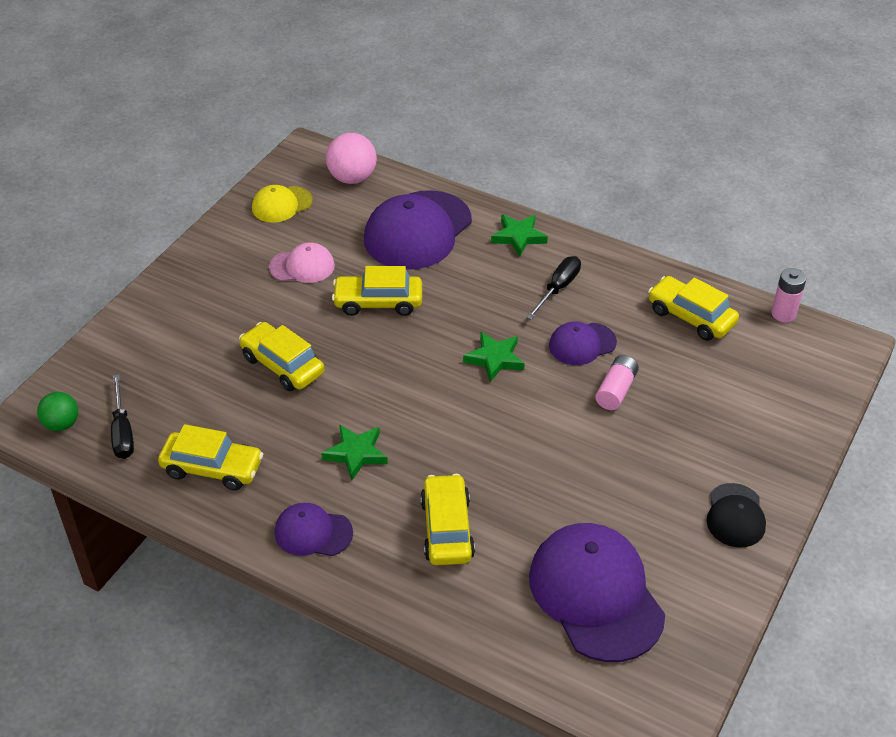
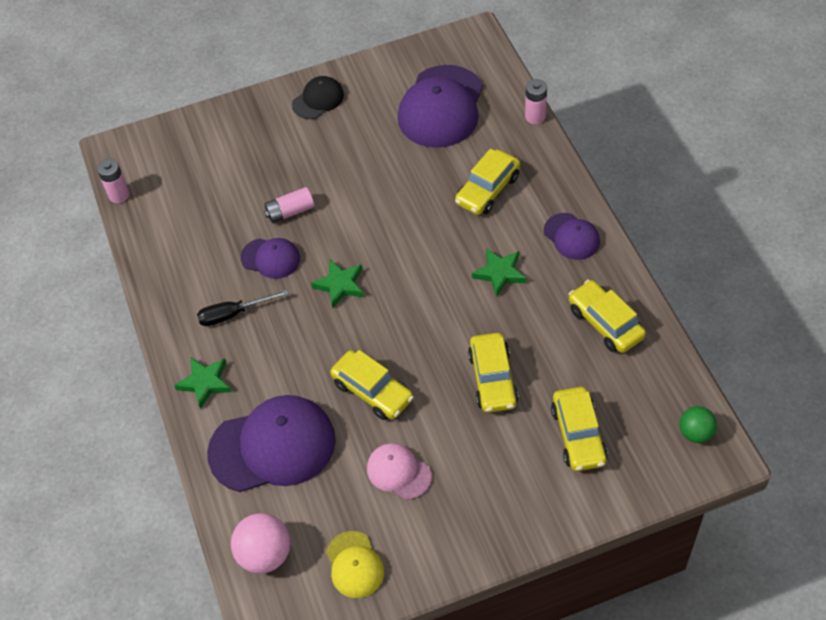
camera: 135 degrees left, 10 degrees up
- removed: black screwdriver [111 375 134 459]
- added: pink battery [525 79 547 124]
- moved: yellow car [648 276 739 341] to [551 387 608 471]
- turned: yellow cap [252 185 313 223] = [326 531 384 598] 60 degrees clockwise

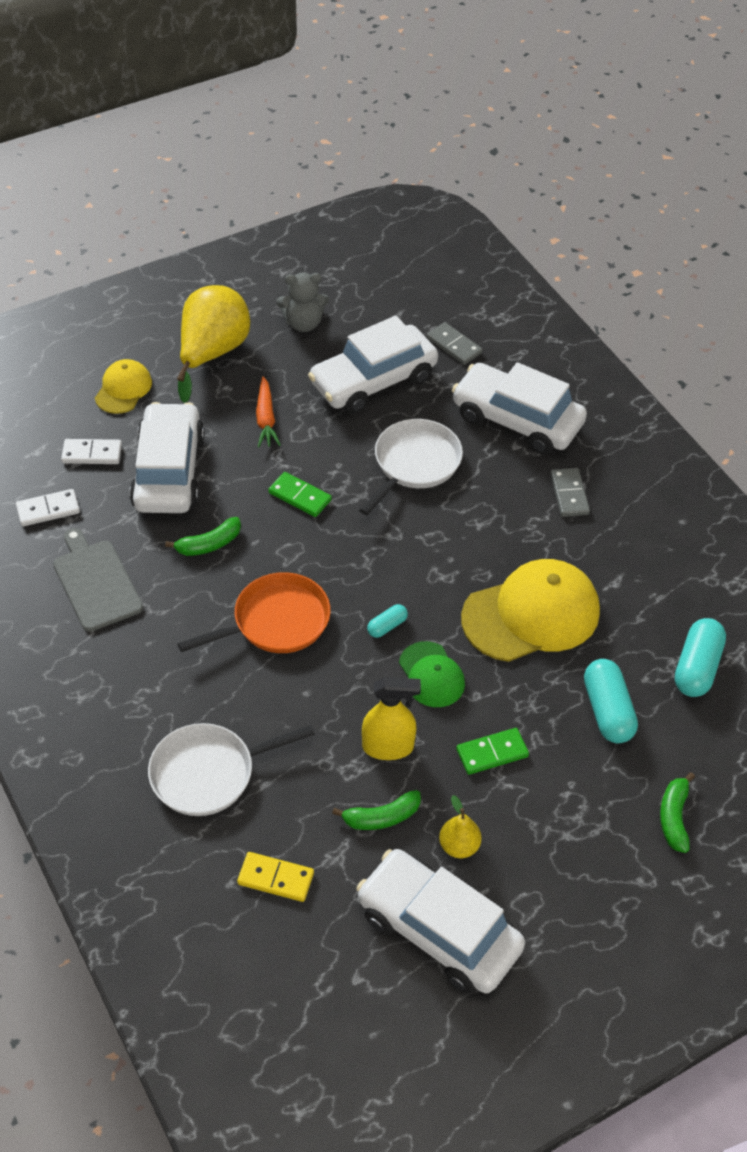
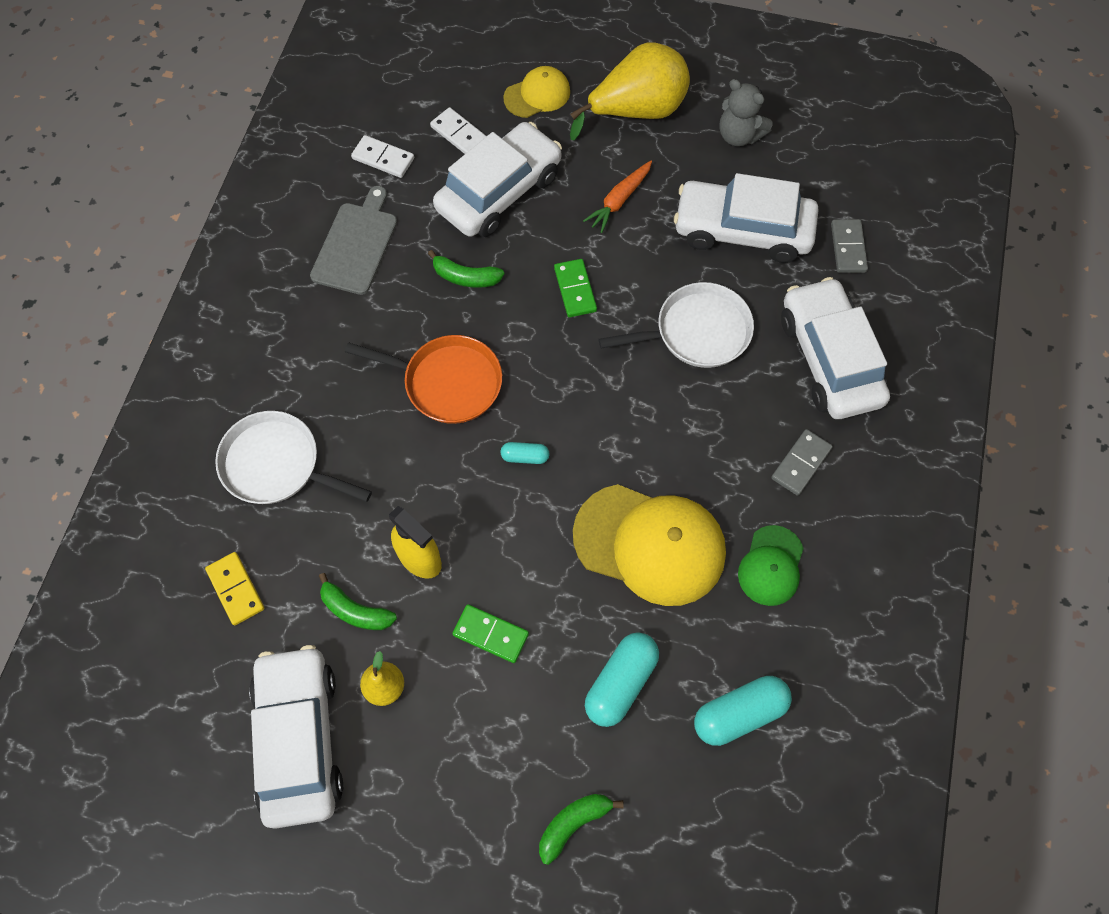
camera: 45 degrees right, 15 degrees up
- moved: green cap [399 641 465 707] to [738 525 804 606]

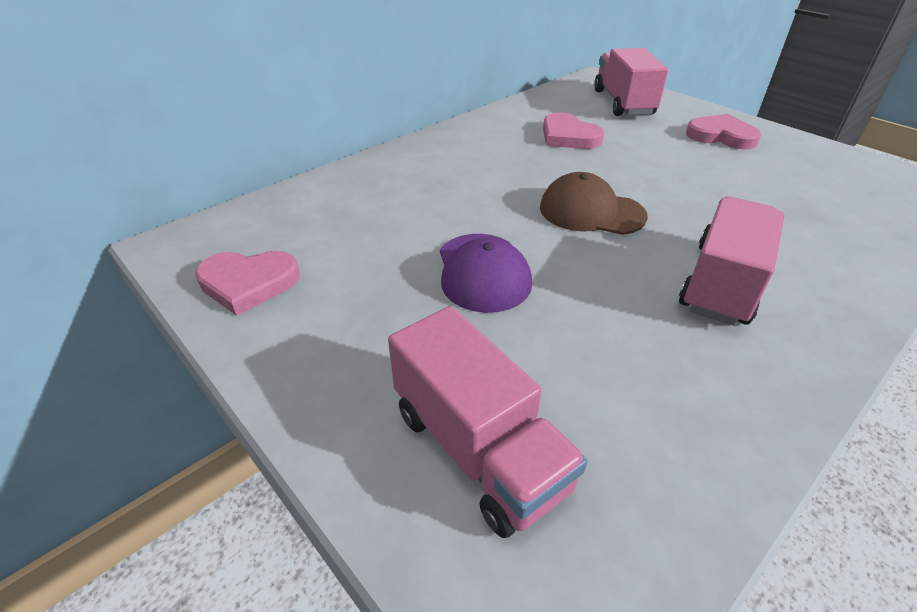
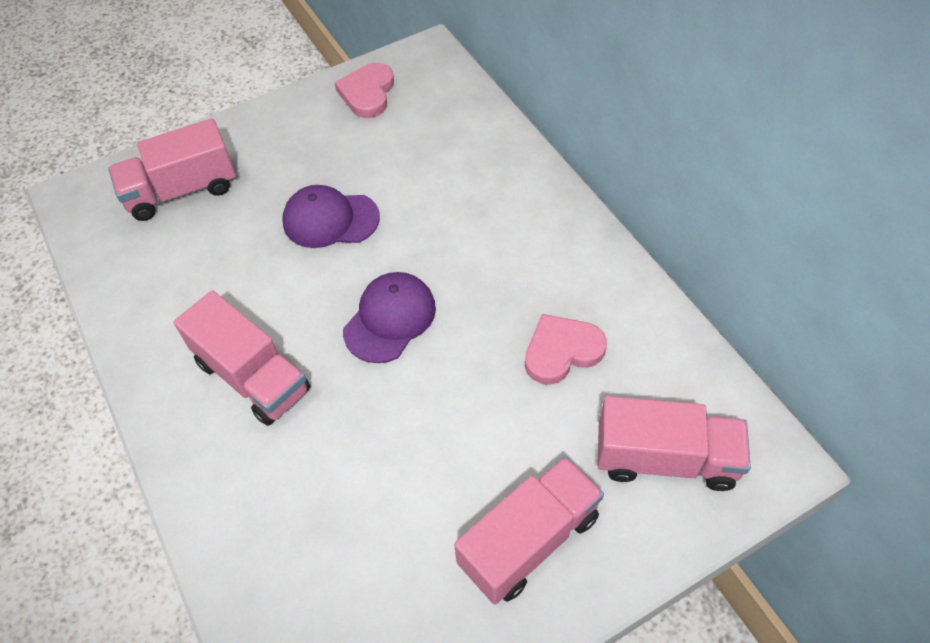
camera: 105 degrees right, 15 degrees up
- replaced: pink heart [686 114 761 149] to pink truck [454 456 604 605]
- recoloured: brown cap [540 172 648 235] to purple cap [343 272 436 363]

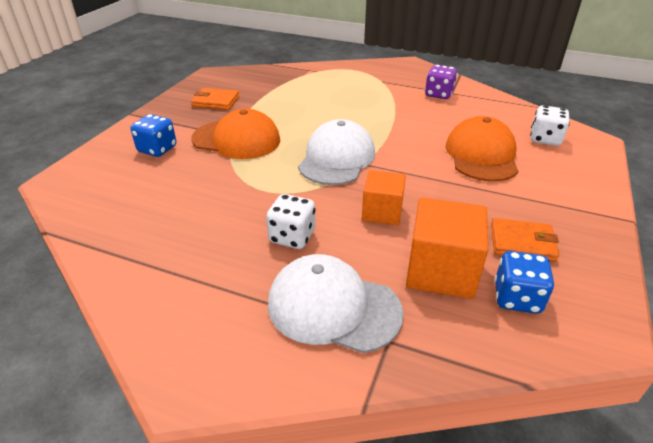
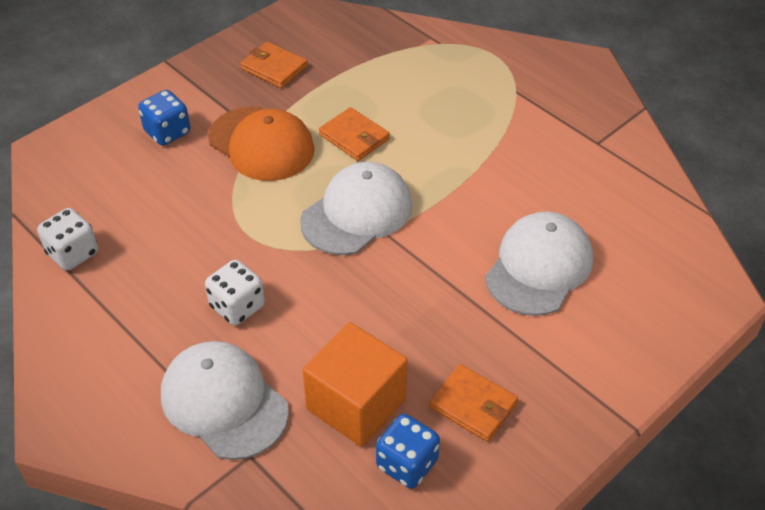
camera: 25 degrees right, 10 degrees up
- removed: orange cube [362 170 406 225]
- removed: purple dice [425 65 457 99]
- added: orange wallet [319 107 390 161]
- moved: white dice [530 105 570 146] to [37 208 98 271]
- recoloured: orange cap [445 116 518 182] to white cap [485 211 593 316]

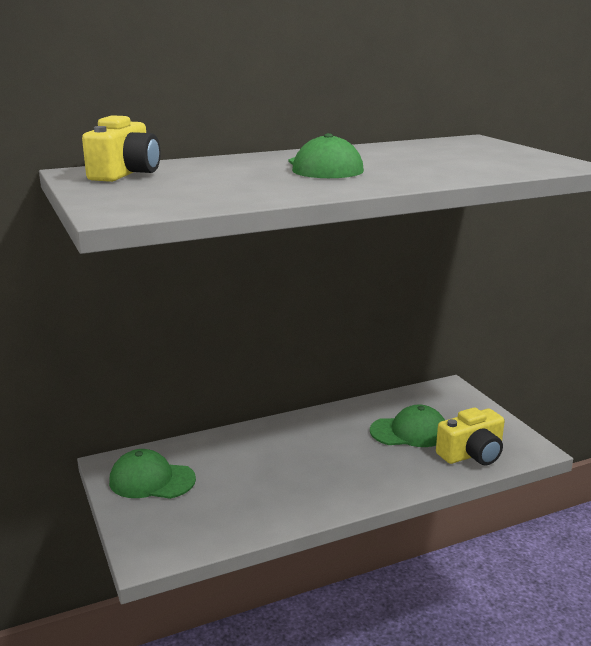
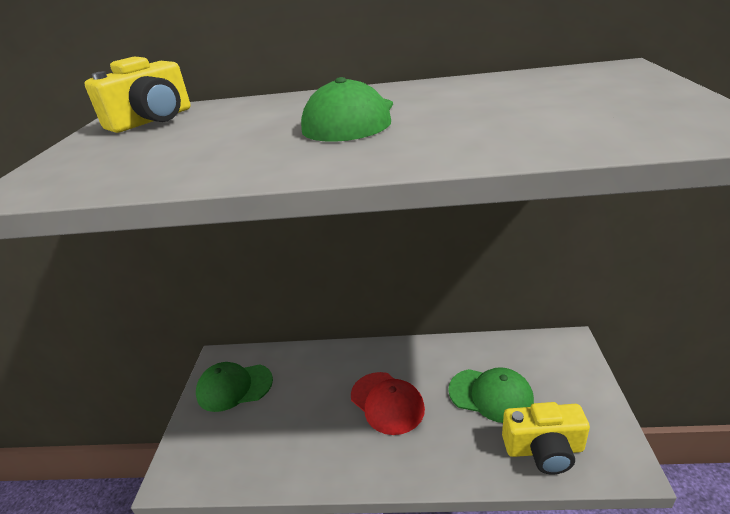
camera: 30 degrees right, 10 degrees up
- added: red cap [351 372 425 435]
- turned: green cap [109 449 196 499] = [196 362 273 412] 45 degrees counterclockwise

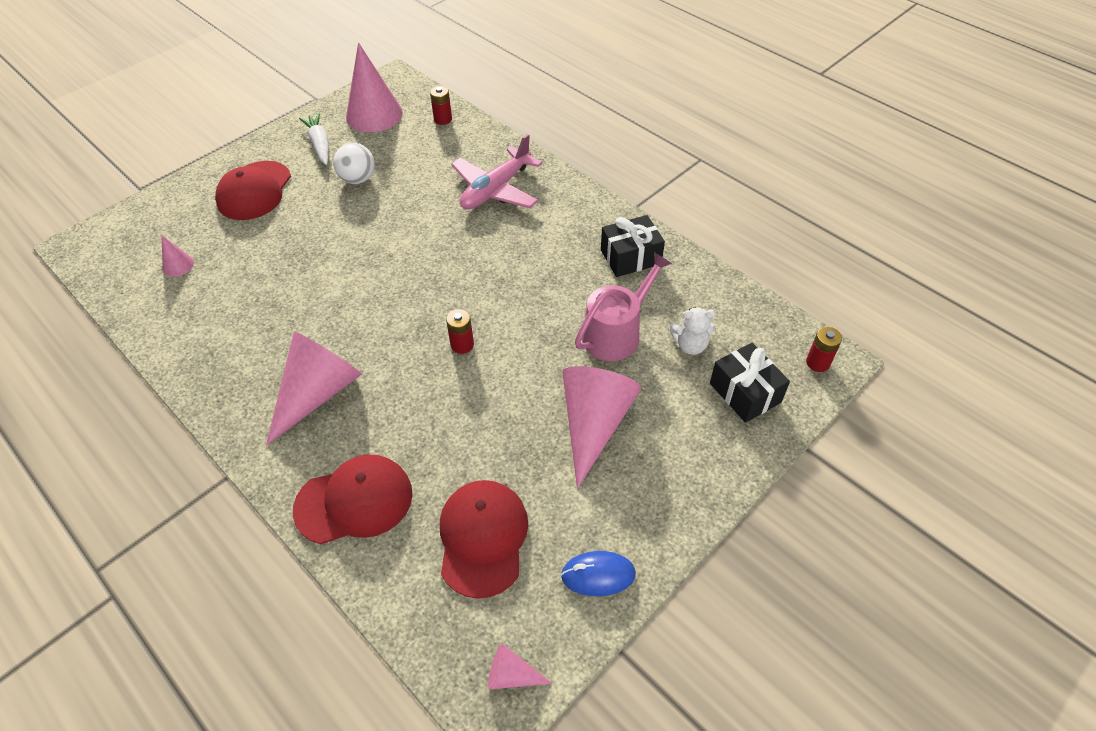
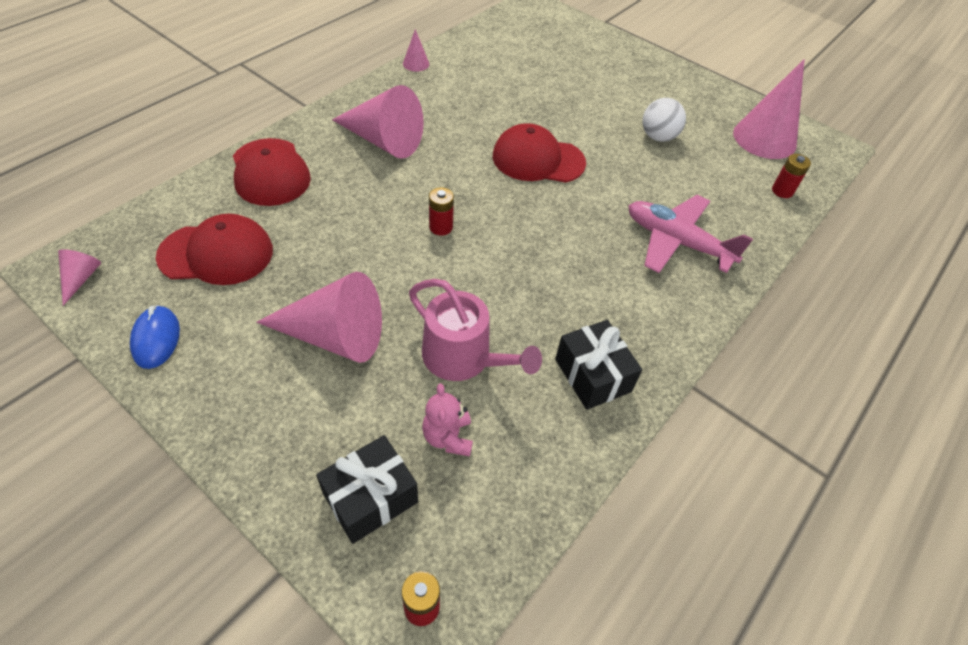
camera: 80 degrees right, 0 degrees up
- removed: white carrot [299 113 329 165]
- moved: pink cone [161 235 194 277] to [403 29 429 72]
- moved: red cap [215 161 291 220] to [493 123 586 183]
- recoloured: white teddy bear [670 307 715 355] to pink teddy bear [422 383 473 456]

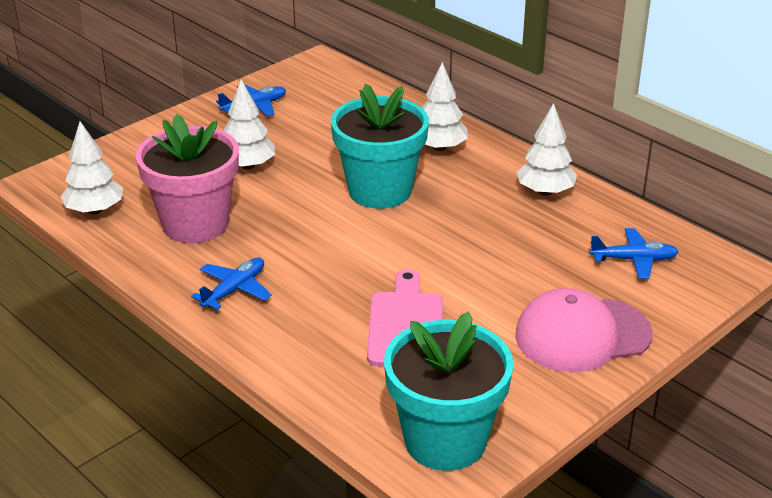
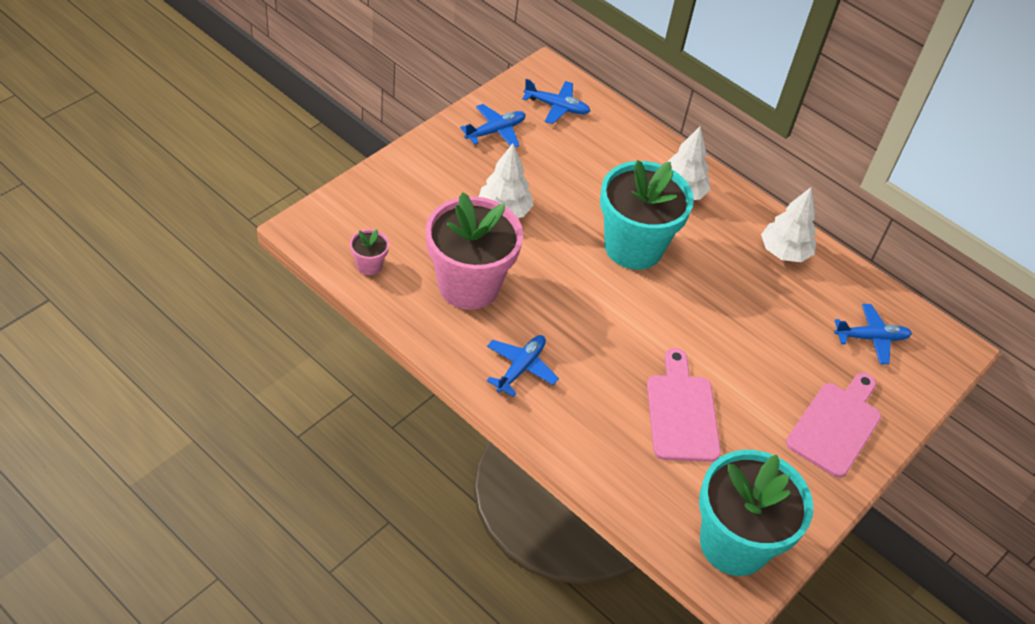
camera: 10 degrees left, 15 degrees up
- added: blue plane [522 79 590 124]
- replaced: white tree [60 121 123 215] to pink flower pot [350 229 389 275]
- replaced: pink cap [515 288 653 372] to pink cutting board [786 372 881 478]

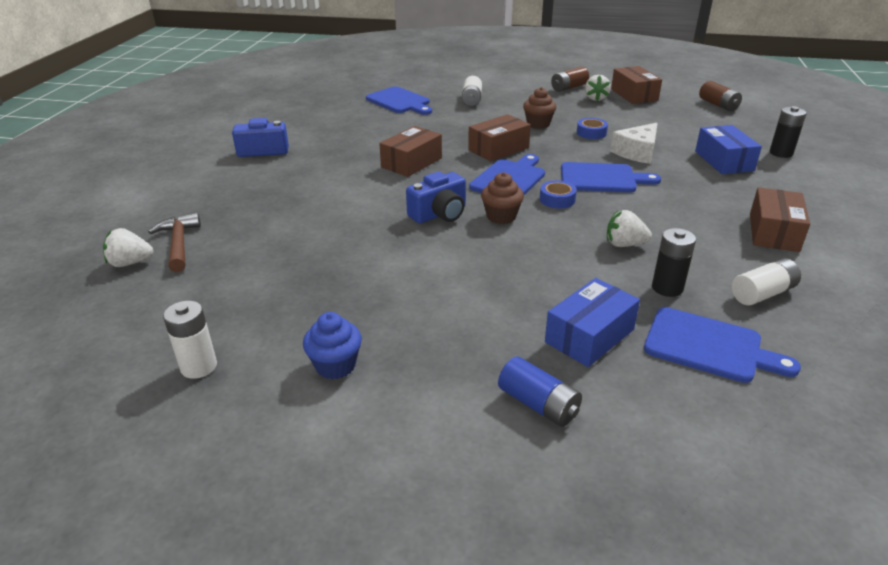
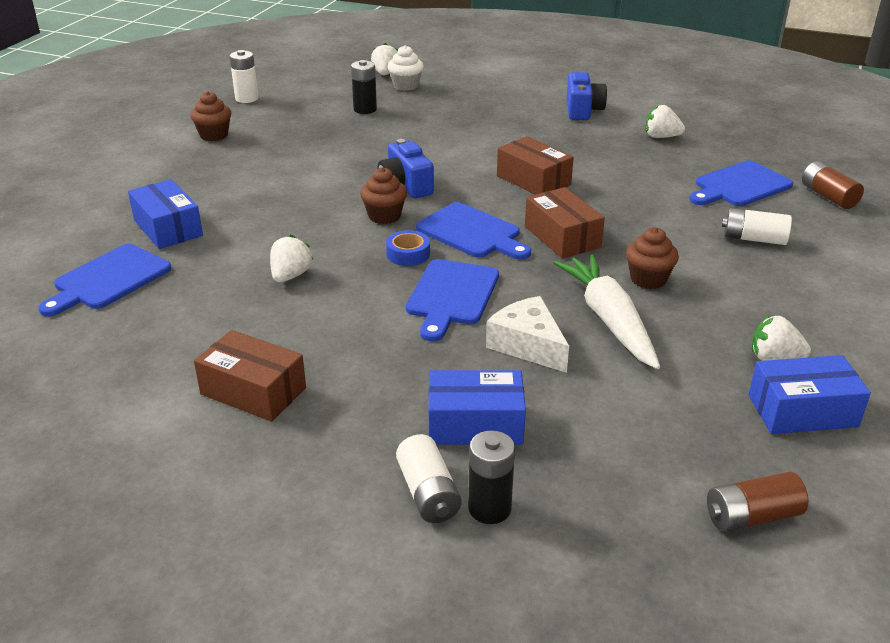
camera: 100 degrees right, 0 degrees up
- removed: blue battery [498 356 582 427]
- added: white strawberry [646 105 685 138]
- moved: brown battery [551 66 589 92] to [802 161 864 209]
- moved: black battery [652 228 696 297] to [351 60 377 114]
- moved: white battery [732 258 801 306] to [396 434 462 523]
- replaced: brown hammer [148 213 201 272] to white cupcake [388 45 424 91]
- replaced: blue tape [577 118 608 139] to white carrot [554 255 660 369]
- recoloured: blue cupcake [303 312 362 379] to brown cupcake [190 91 231 141]
- recoloured: brown box [611 66 662 104] to blue box [749 355 871 434]

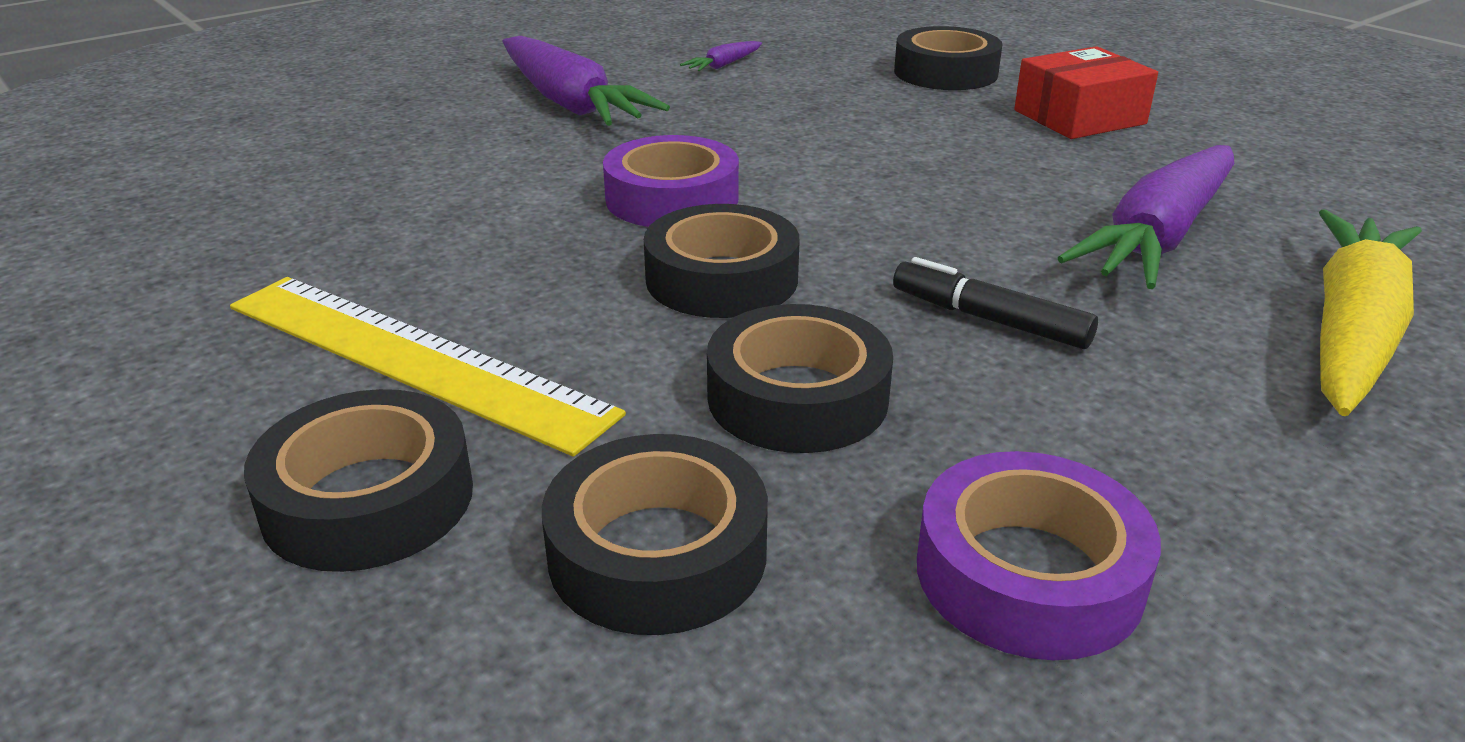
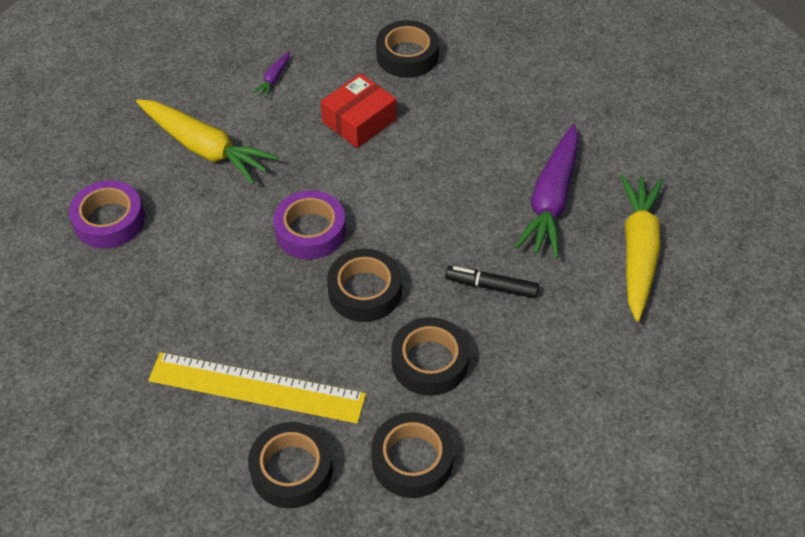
camera: 20 degrees left, 20 degrees up
- moved: purple tape [917 451 1161 660] to [69 180 145 249]
- moved: red box [1014 46 1158 139] to [321 73 396 148]
- recoloured: purple carrot [502 36 670 126] to yellow carrot [136 99 278 184]

